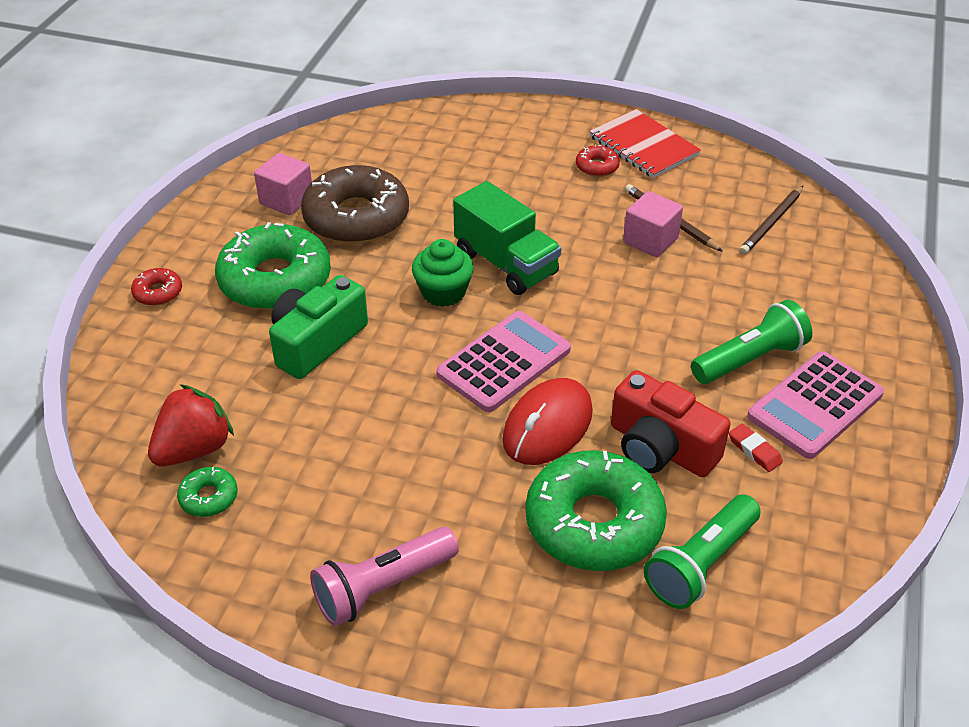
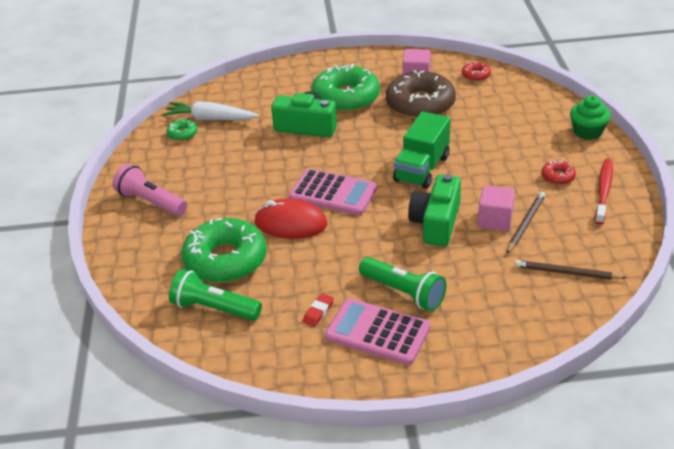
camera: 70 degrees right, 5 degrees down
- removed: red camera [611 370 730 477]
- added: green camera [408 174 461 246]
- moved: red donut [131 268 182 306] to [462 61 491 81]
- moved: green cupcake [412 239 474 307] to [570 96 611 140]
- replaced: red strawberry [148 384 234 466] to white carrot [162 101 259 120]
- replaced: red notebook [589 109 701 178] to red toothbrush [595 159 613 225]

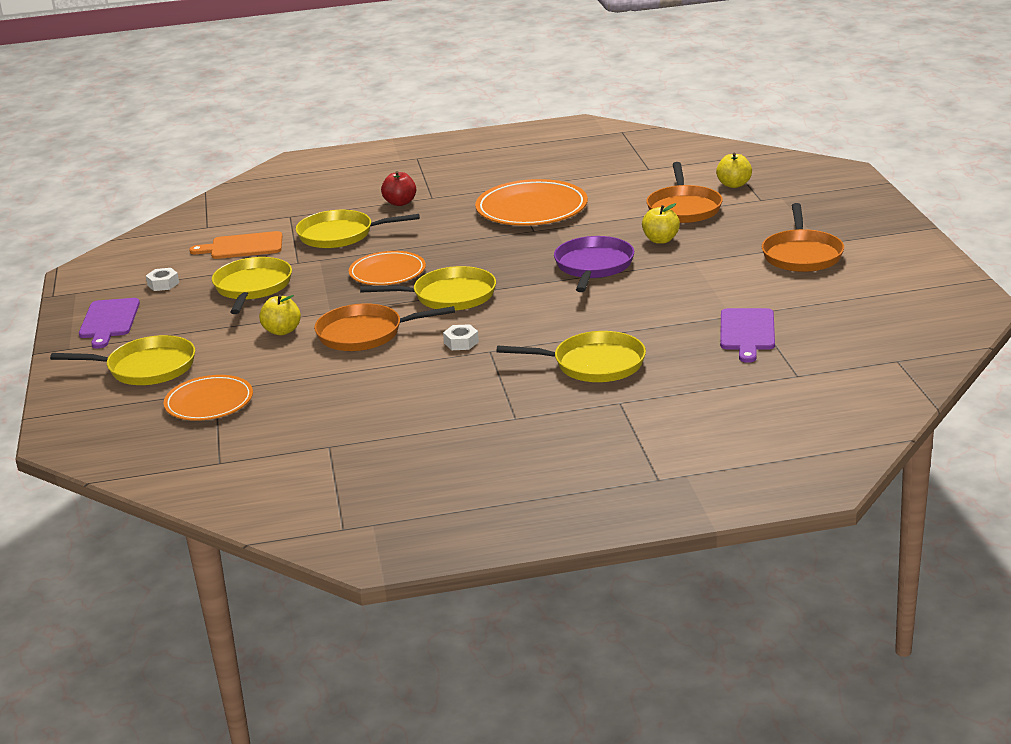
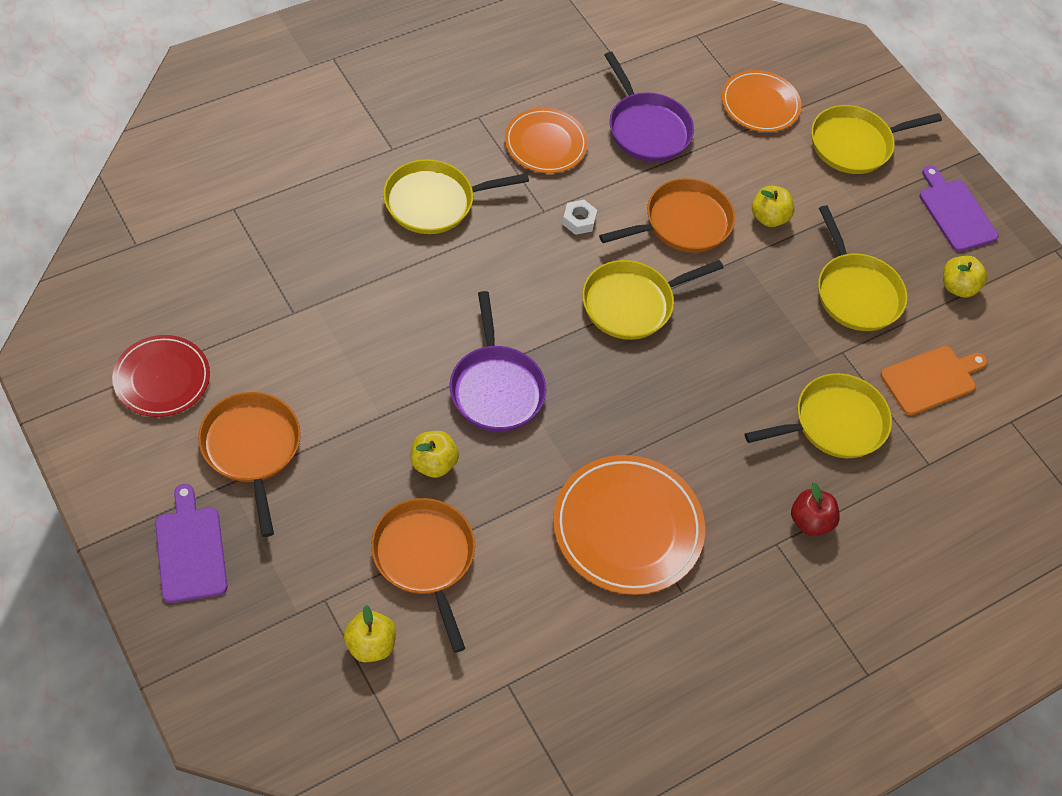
camera: 150 degrees right, 30 degrees up
- added: red plate [112 335 210 417]
- added: purple pan [605 52 694 162]
- moved: orange plate [349 251 426 285] to [505 108 588 173]
- moved: purple cutting board [720 308 775 363] to [155 484 227 603]
- replaced: white nut [146 268 179 291] to yellow apple [943 256 987 298]

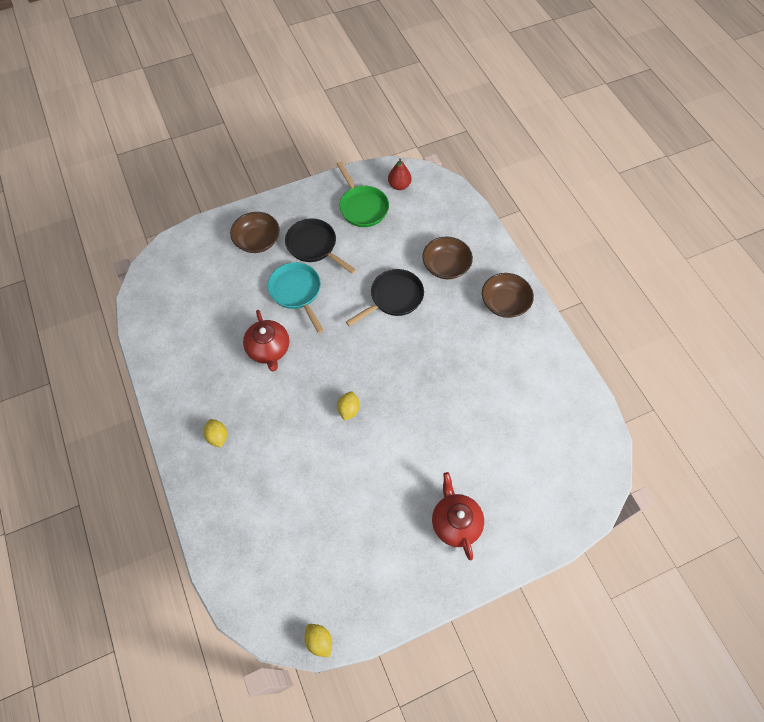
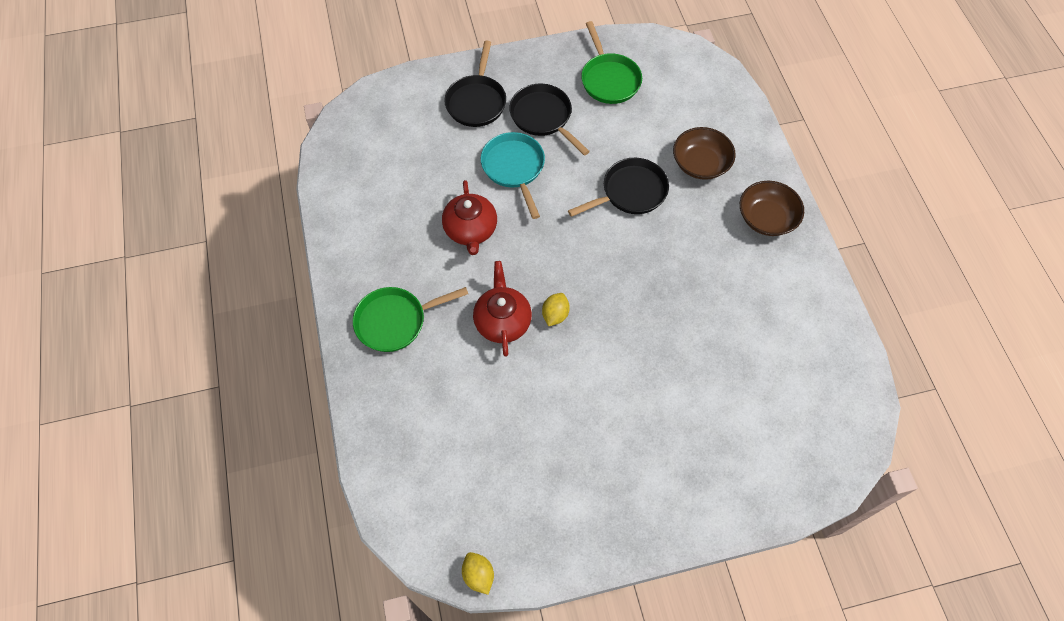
camera: 10 degrees right, 0 degrees up
- removed: red pear [388 158 411 190]
- moved: red teapot [432 472 484 560] to [473 261 532 357]
- replaced: yellow lemon [203 419 227 448] to green pan [353 287 468 352]
- replaced: brown bowl [230 212 280 253] to black pan [444 41 506 127]

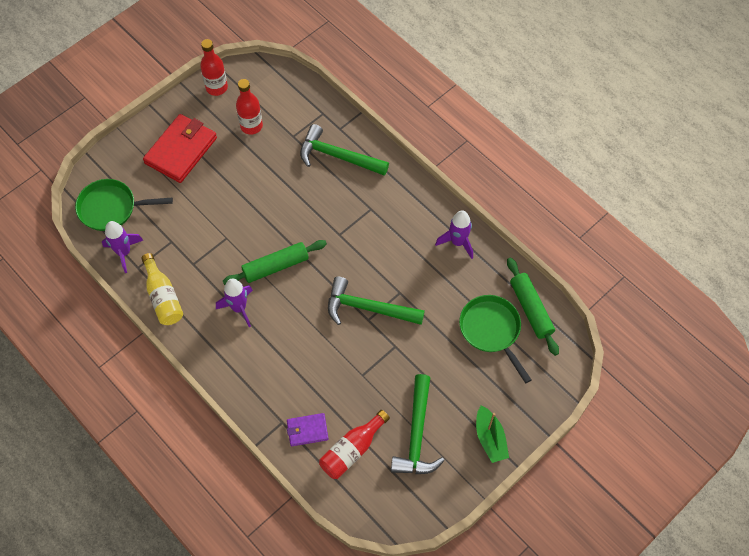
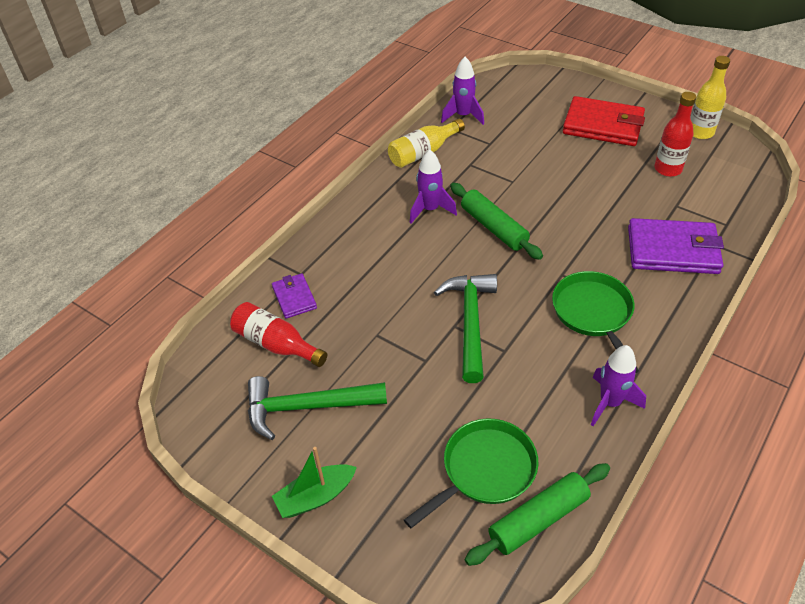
camera: 80 degrees right, 15 degrees down
- moved: green pan [75 179 173 231] to [552 271 639 373]
- replaced: green hammer [300 124 389 176] to purple wallet [628 218 724 274]
- recoloured: red bottle [200 39 228 96] to yellow bottle [691 56 730 139]

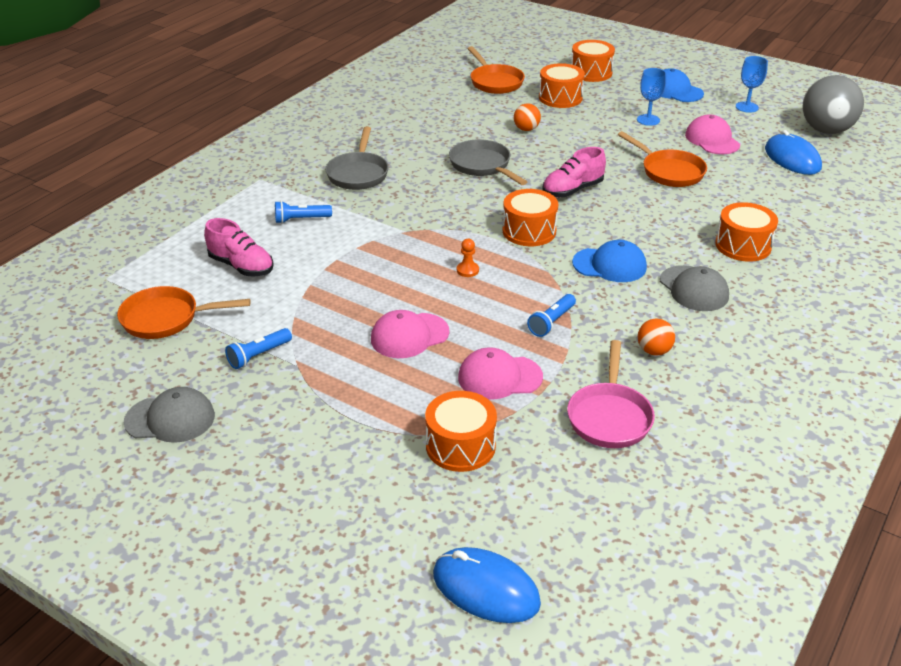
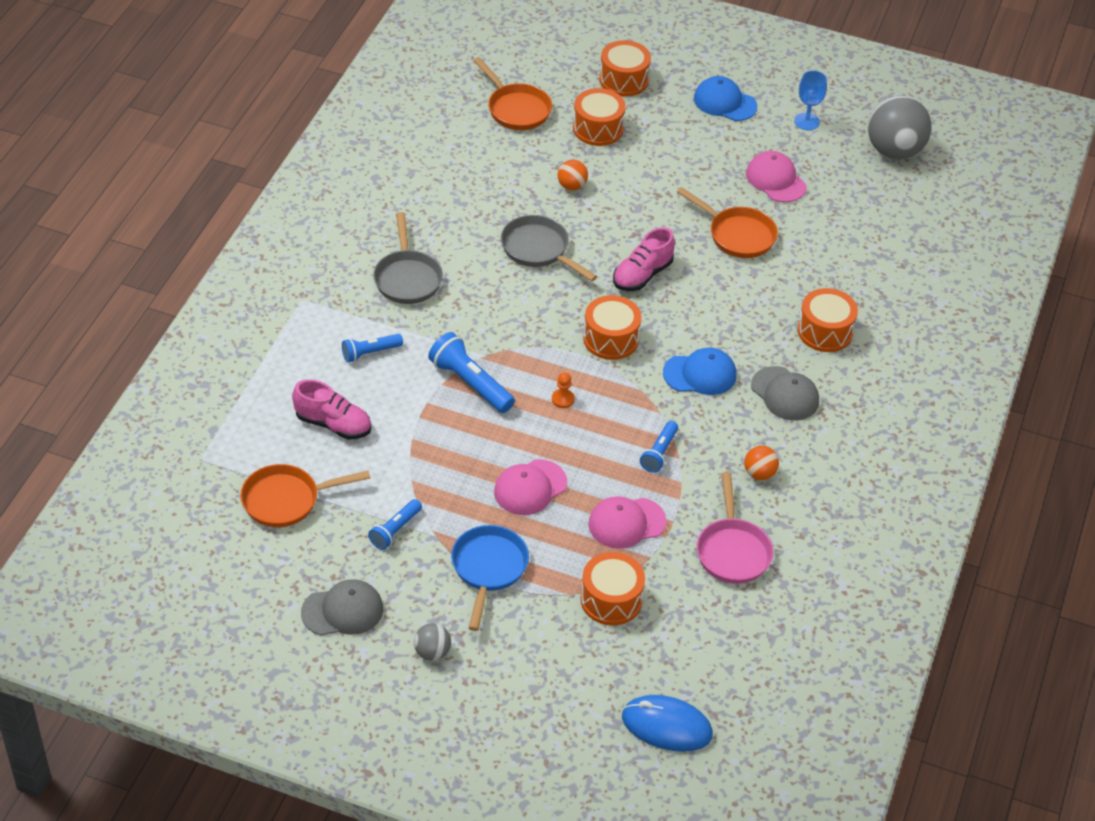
camera: 15 degrees left, 10 degrees up
- removed: blue goblet [637 68 666 126]
- removed: blue mouse [765 130 822 175]
- added: grey ball [414 623 451 661]
- added: blue flashlight [428 332 515 413]
- added: blue pan [451 525 529 631]

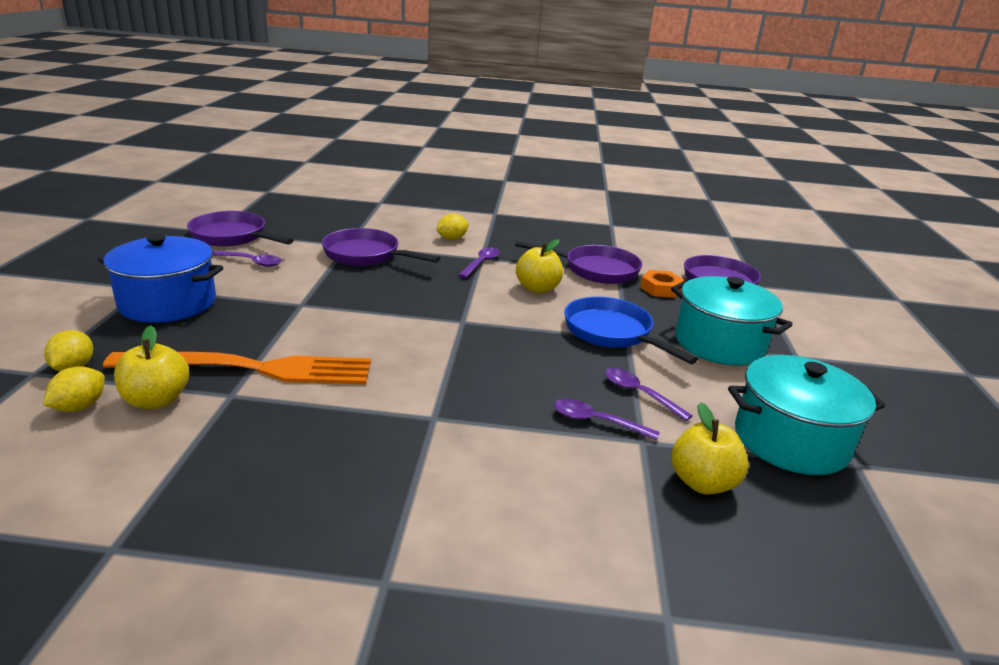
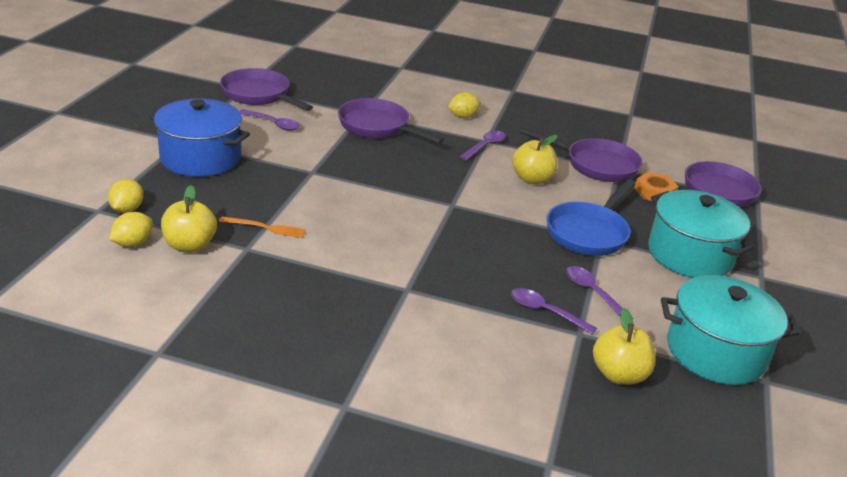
camera: 10 degrees right, 5 degrees up
- turned: blue pan [564 296 698 364] = [546 179 636 256] 120 degrees counterclockwise
- resized: orange fork [103 352 371 385] = [219 216 306 238] x0.41

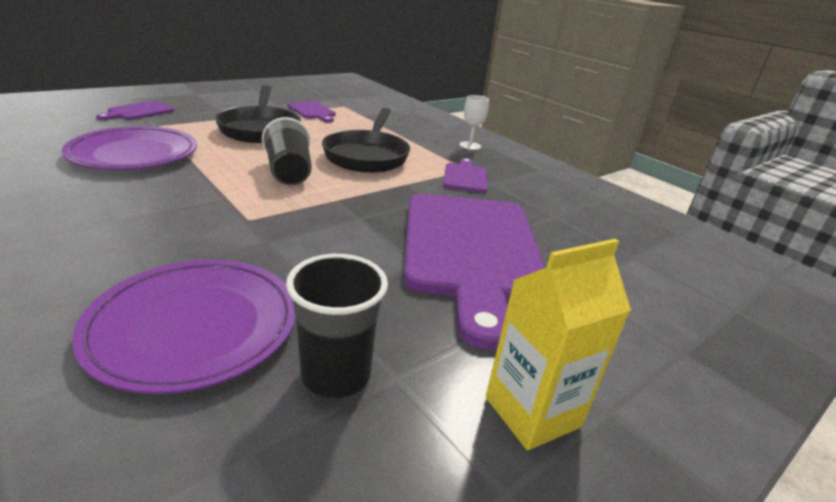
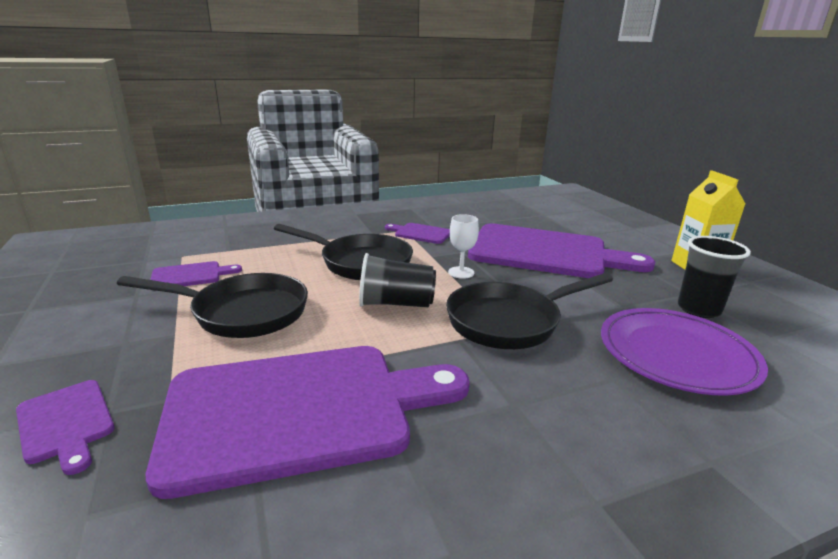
camera: 70 degrees left, 5 degrees down
- added: black pan [446 273 613 349]
- moved: white goblet [460 95 489 150] to [448 214 479 279]
- replaced: purple plate [62 126 197 170] to purple cutting board [146 346 470 499]

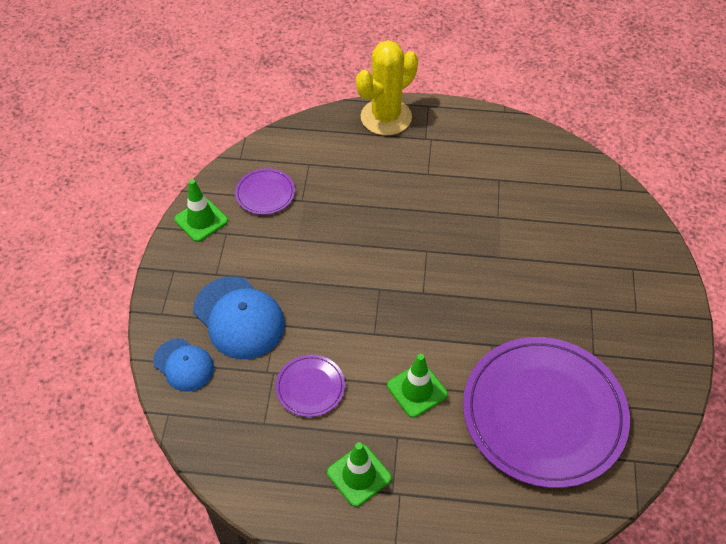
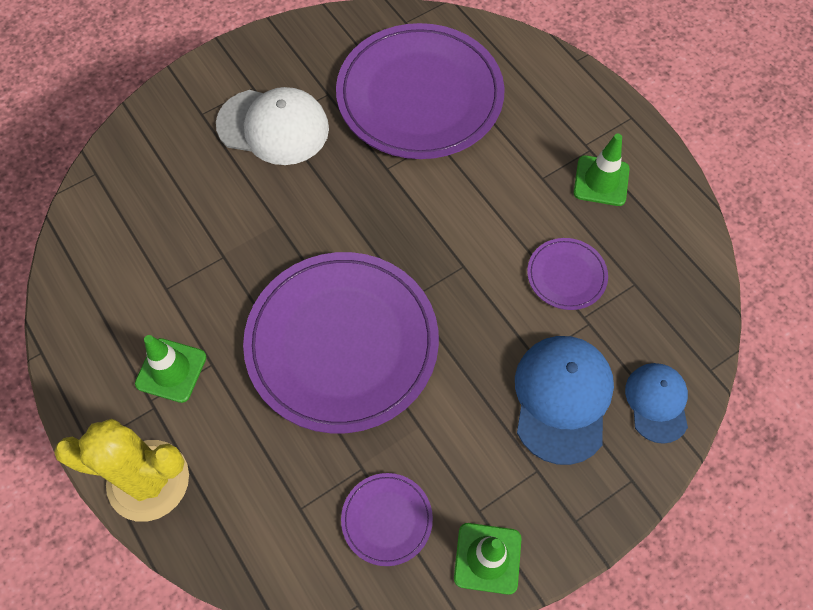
camera: 130 degrees left, 10 degrees up
- added: white cap [216 87 329 165]
- added: purple plate [243 252 439 433]
- moved: green traffic cone [387 354 448 418] to [135 335 206 403]

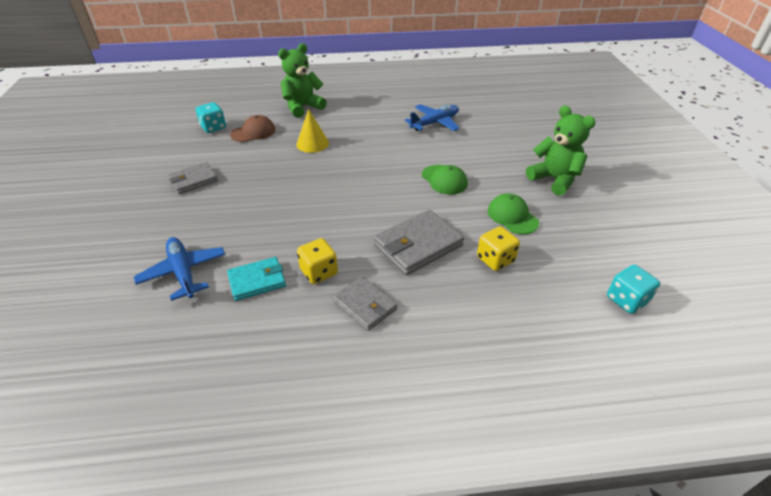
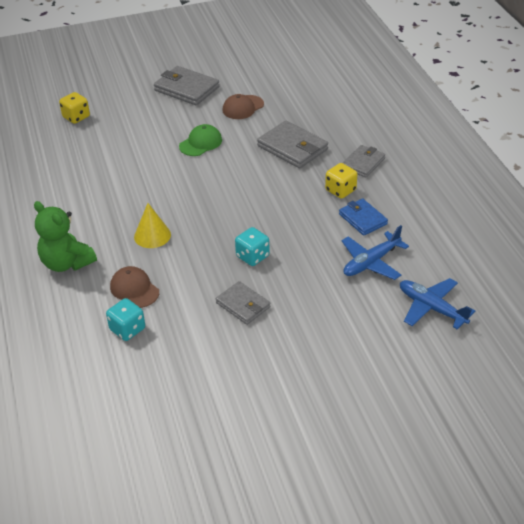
camera: 100 degrees left, 0 degrees up
- moved: blue plane [405 104 460 131] to [400 278 475 329]
- moved: yellow dice [477 226 520 271] to [59 92 90 124]
- moved: turquoise dice [607 265 660 314] to [235 227 270 266]
- replaced: green teddy bear [526 105 596 196] to grey wallet [154 66 219 105]
- recoloured: turquoise wallet [227 257 286 301] to blue wallet [339 199 388 236]
- recoloured: green cap [488 193 539 235] to brown cap [223 94 264 119]

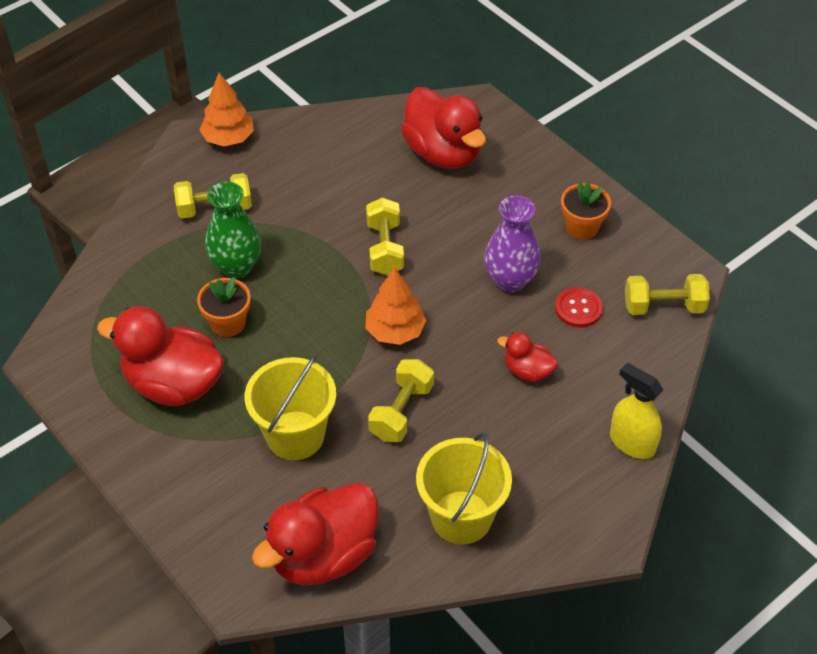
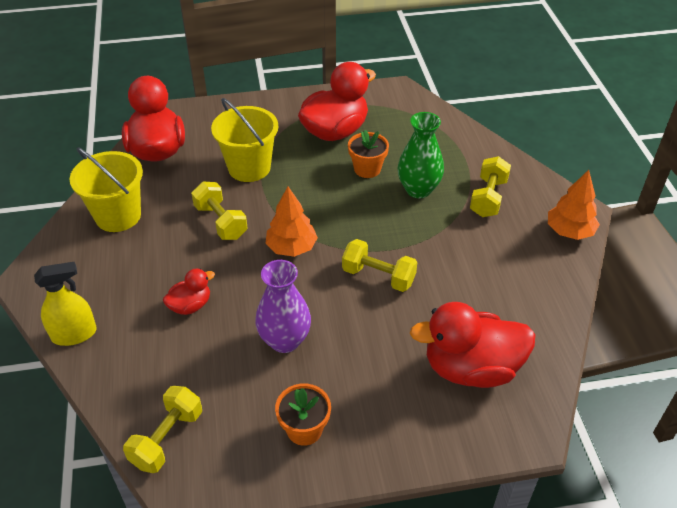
camera: 120 degrees right, 5 degrees down
- removed: red button [555 287 603 327]

